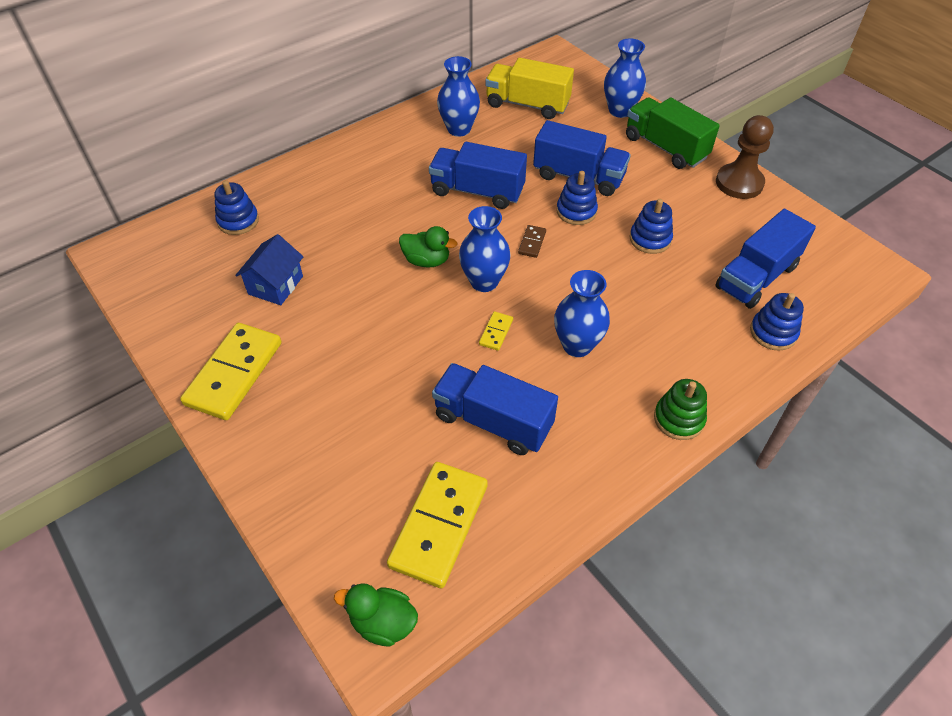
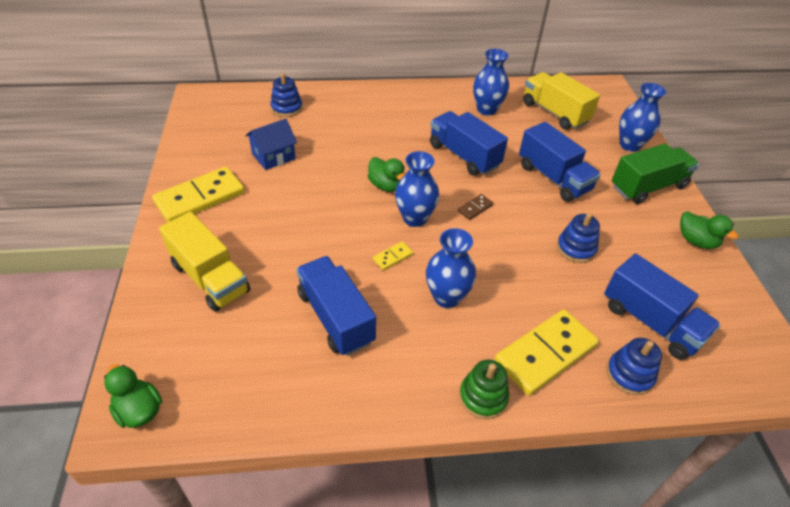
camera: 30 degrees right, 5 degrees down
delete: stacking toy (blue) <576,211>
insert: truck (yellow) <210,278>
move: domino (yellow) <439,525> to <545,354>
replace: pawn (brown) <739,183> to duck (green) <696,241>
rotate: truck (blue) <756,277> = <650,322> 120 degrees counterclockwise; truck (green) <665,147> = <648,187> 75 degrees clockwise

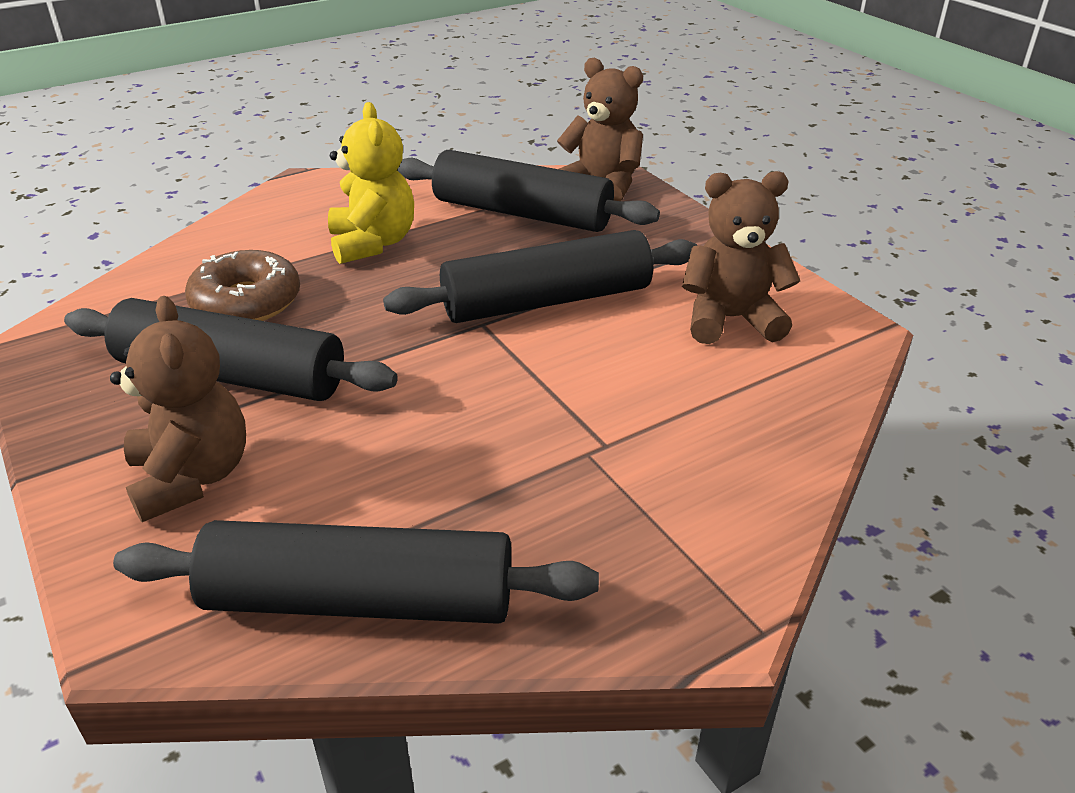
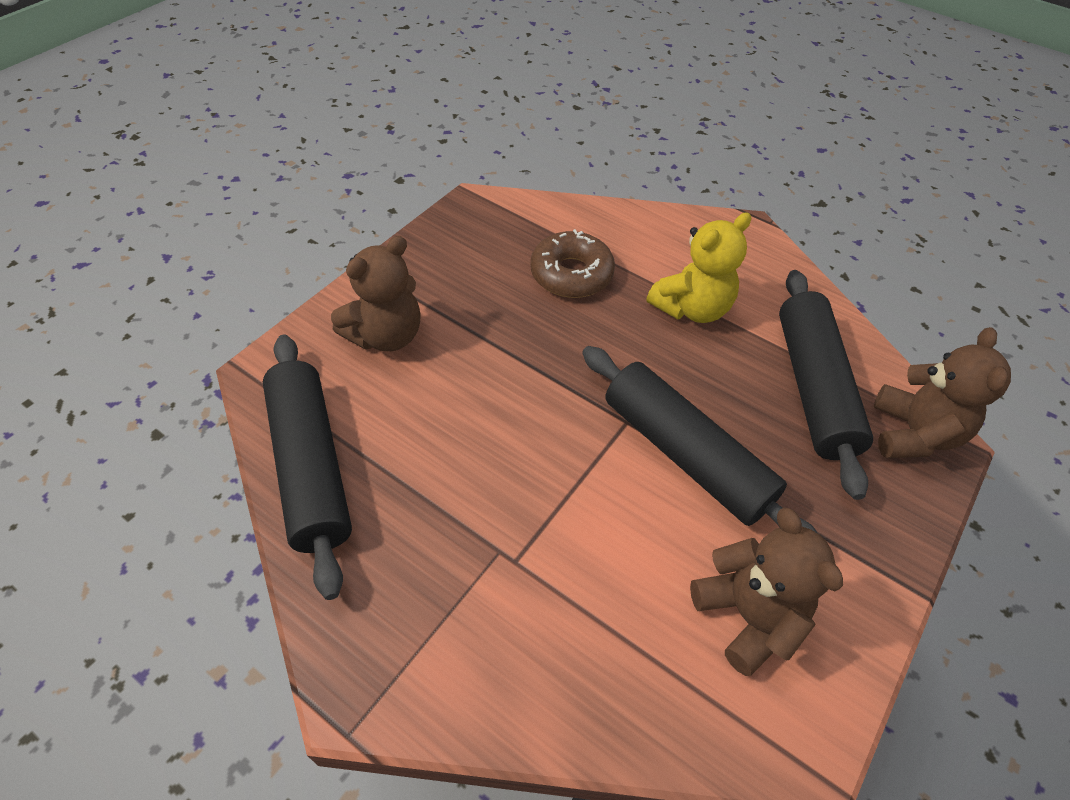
camera: 65 degrees right, 15 degrees up
delete: rolling pin (black) <230,375>

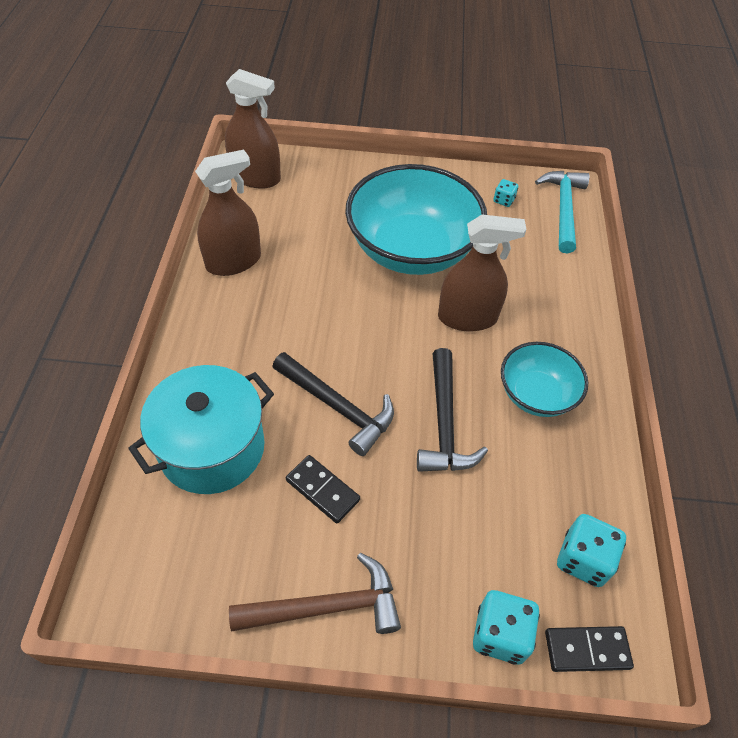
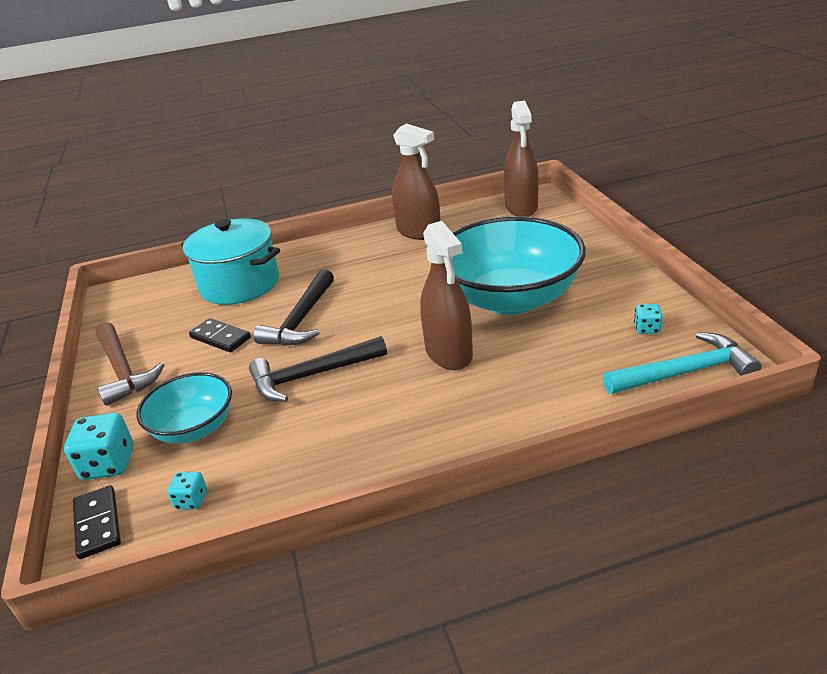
camera: 75 degrees right, 20 degrees down
move: bowl (turquoise) <536,394> to <194,428>
rotate: domino (black) <322,490> = <220,338> 75 degrees counterclockwise
resize: dice (turquoise) <583,559> = <191,500> x0.55

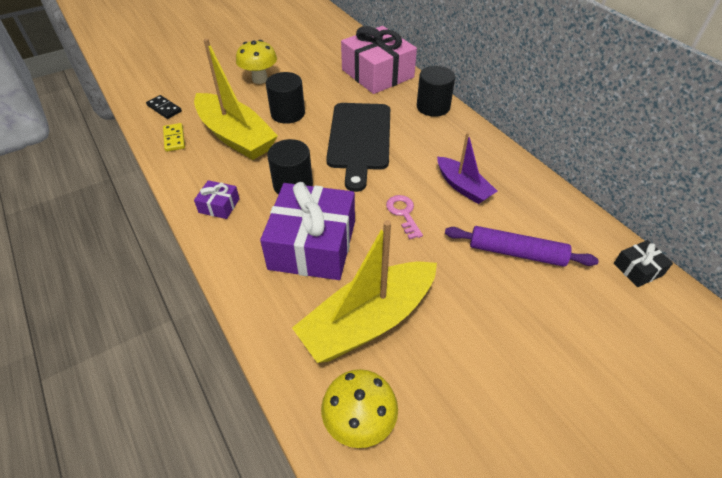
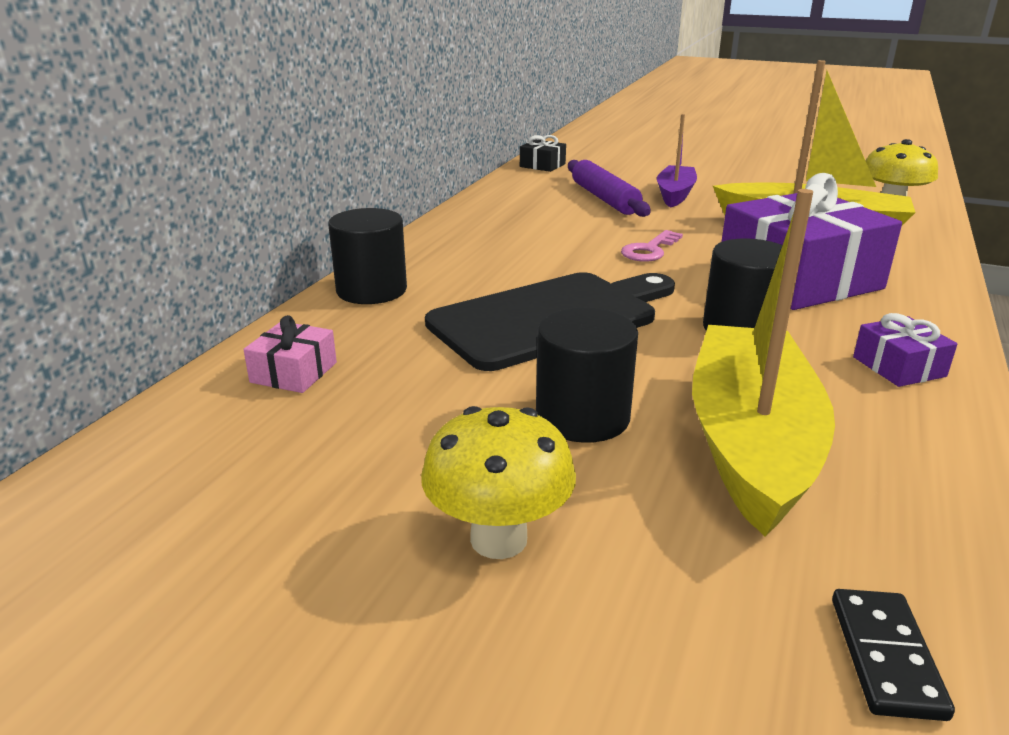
camera: 125 degrees left, 20 degrees down
delete: domino (yellow) <174,139>
move: boat (purple) <463,187> to <675,194>
resize: gift (pink) <377,73> = <294,372> x0.44

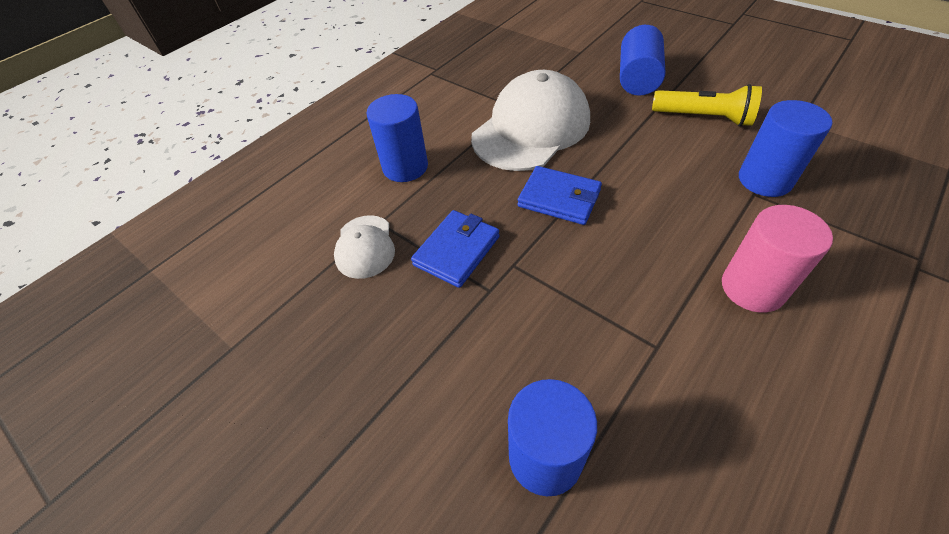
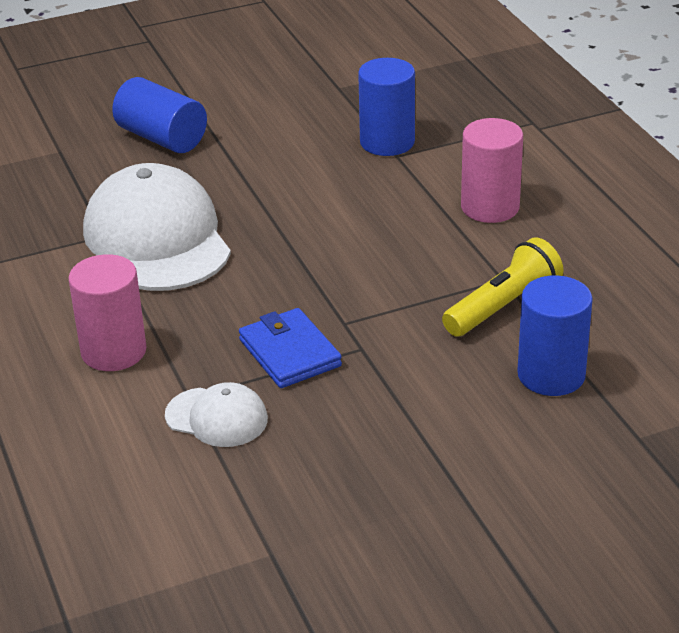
camera: 65 degrees left, 15 degrees down
delete: wallet (blue) <559,198>
move: flashlight (yellow) <703,117> to <503,306>
recolor: cylinder (blue) <405,167> to cylinder (pink) <113,351>

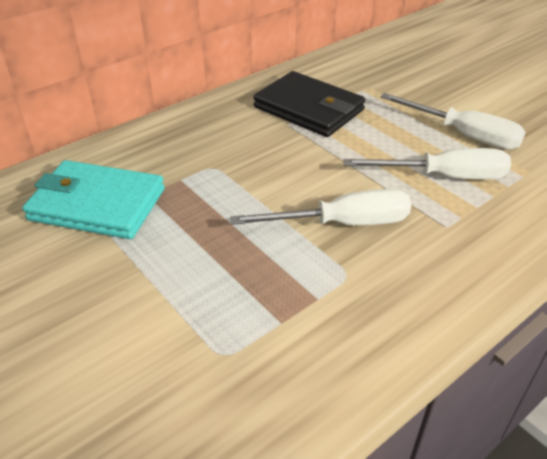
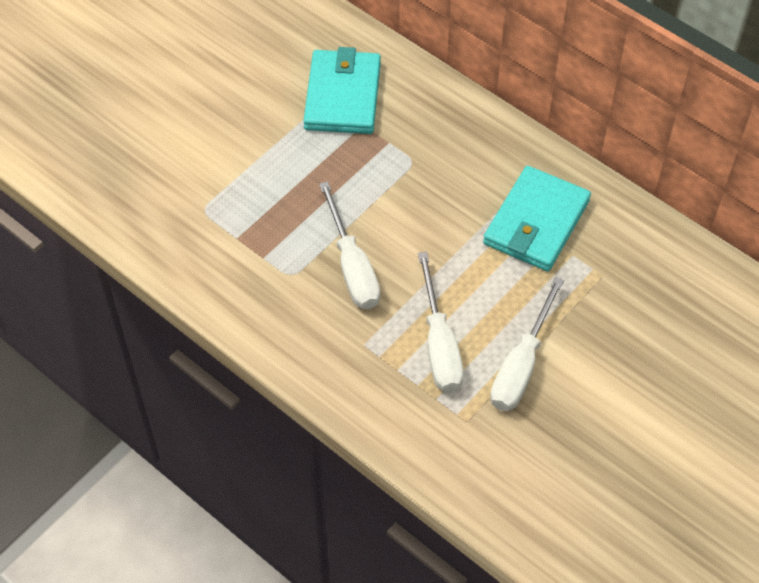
camera: 80 degrees right, 15 degrees up
recolor: wallet (black) <309,109> to wallet (turquoise) <536,222>

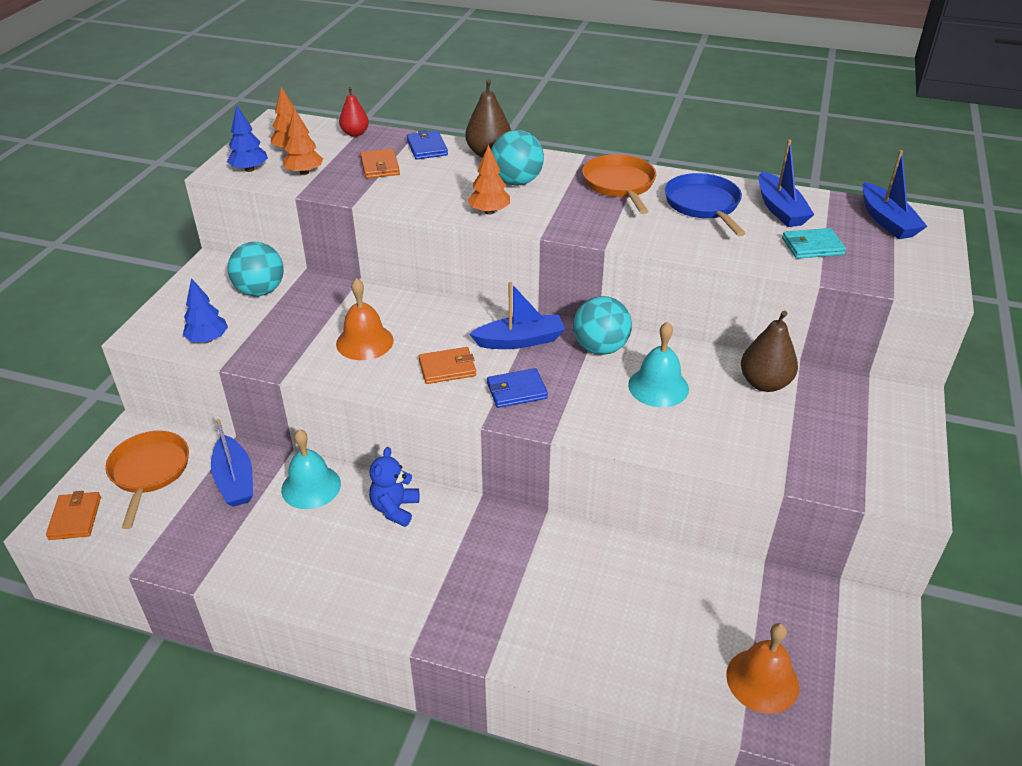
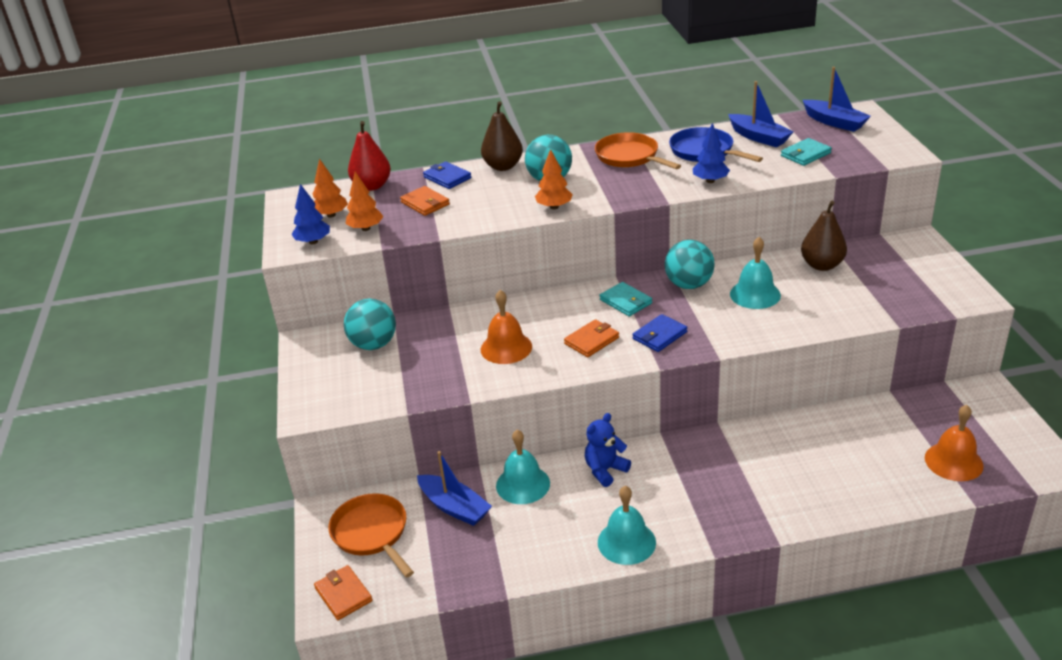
camera: 25 degrees left, 5 degrees down
insert: bell (turquoise) <626,542>
move: tree (blue) <208,339> to <710,181>
replace: boat (blue) <520,341> to wallet (turquoise) <625,302>
rotate: teddy bear (blue) <395,508> = <605,470> 60 degrees clockwise
resize: pear (red) <355,133> = <372,186> x1.52

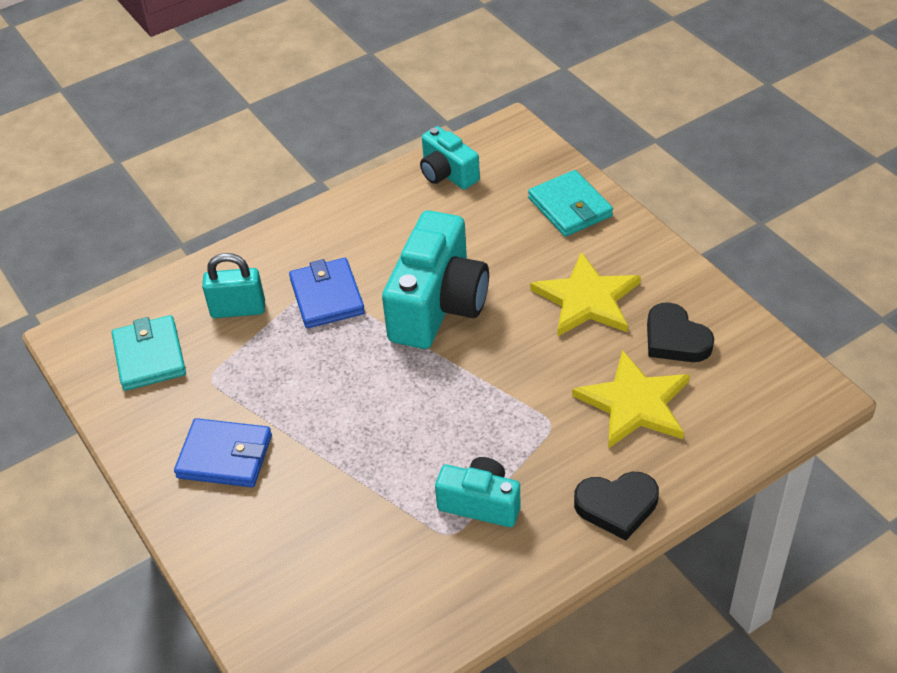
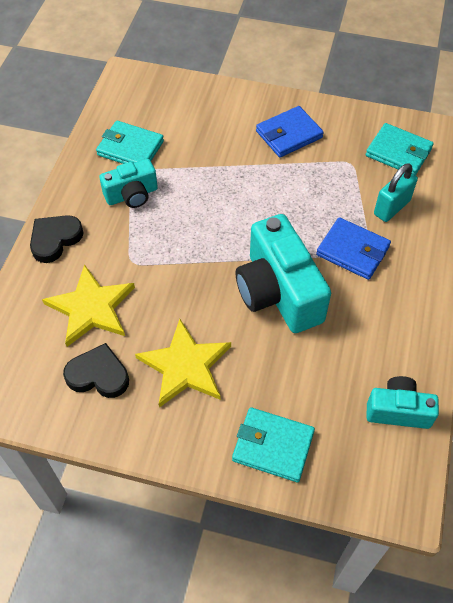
camera: 135 degrees right, 10 degrees up
insert: wallet (turquoise) <130,148>

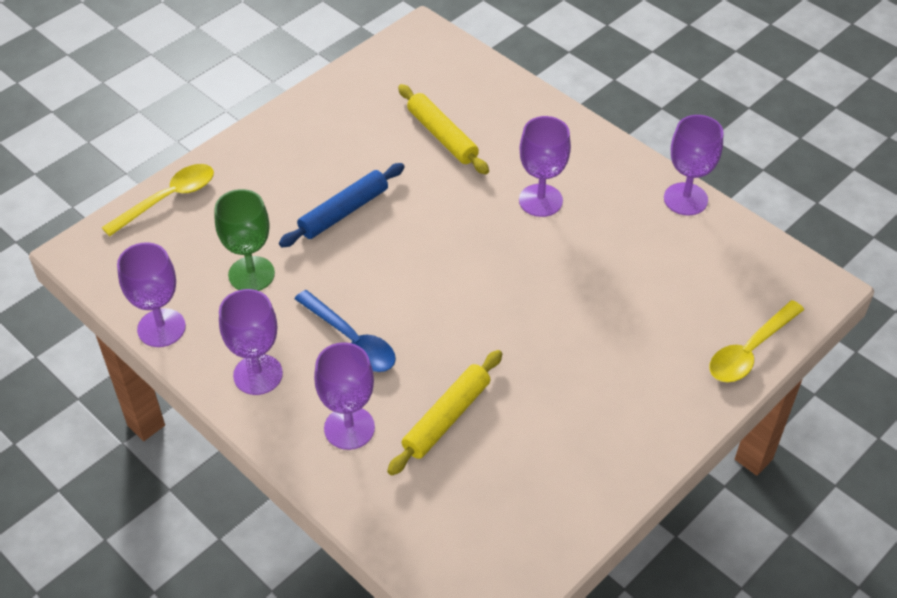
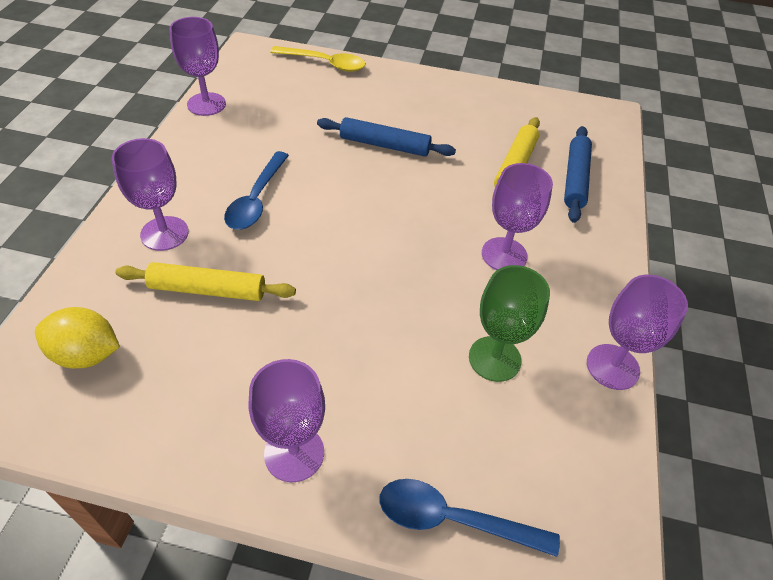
camera: 55 degrees right, 0 degrees up
insert: lemon (yellow) <86,354>; rolling pin (blue) <575,179>
move: goblet (purple) <258,374> to <294,453>; goblet (green) <251,274> to <494,358>
recolor: spoon (yellow) <749,351> to spoon (blue) <452,519>

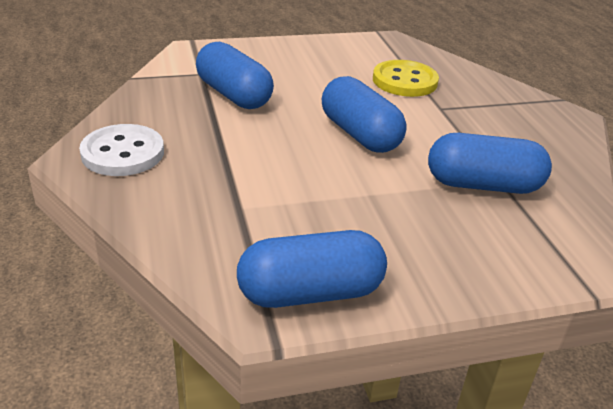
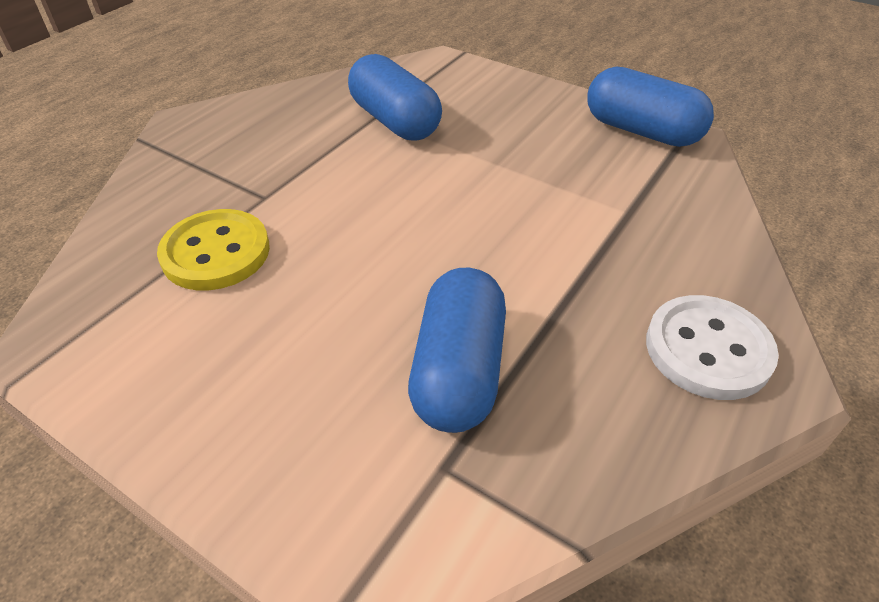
camera: 130 degrees left, 10 degrees up
delete: capsule (blue) <359,134>

